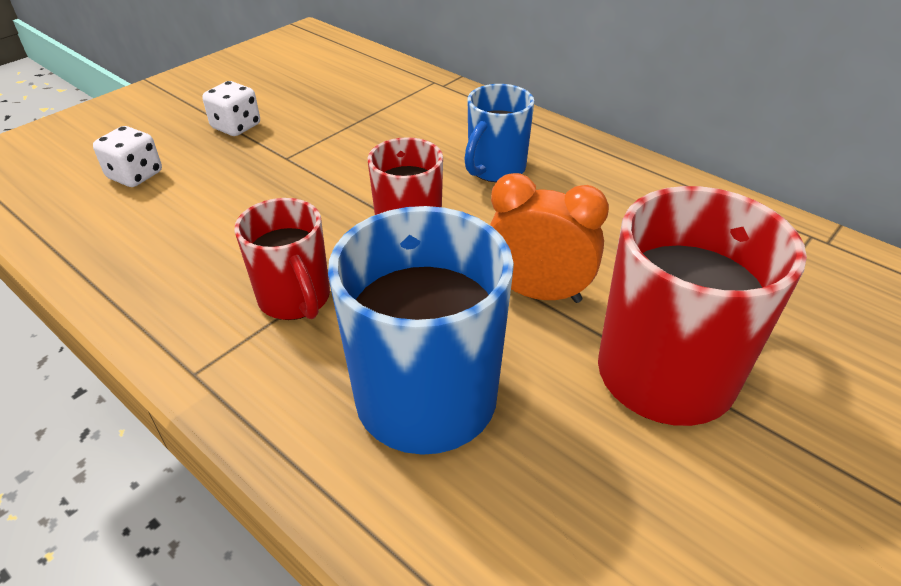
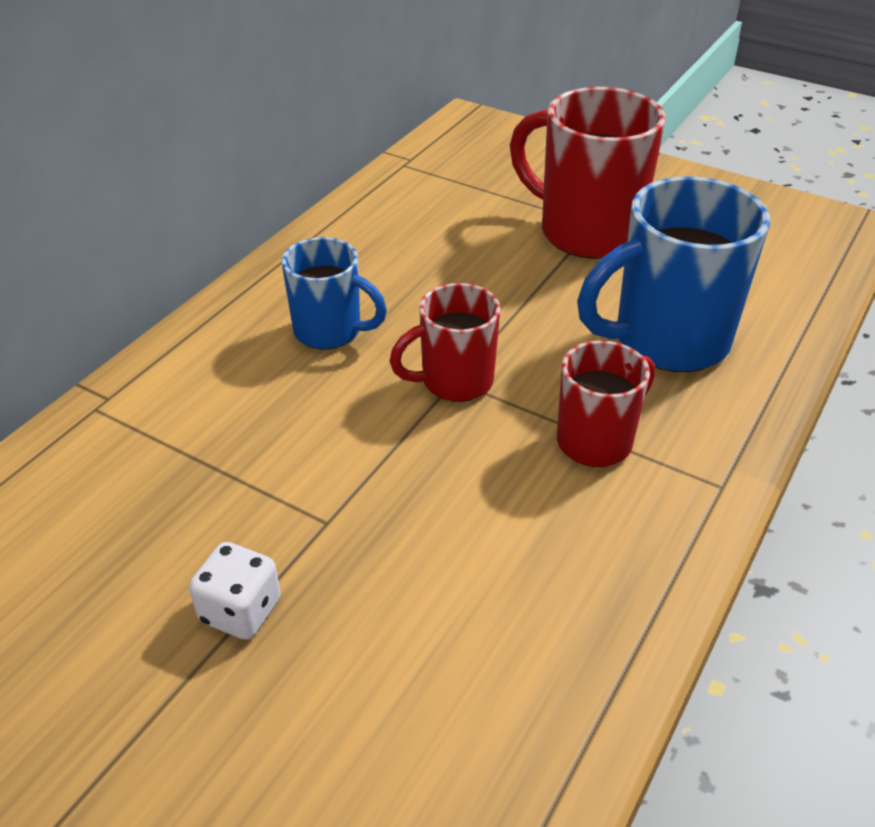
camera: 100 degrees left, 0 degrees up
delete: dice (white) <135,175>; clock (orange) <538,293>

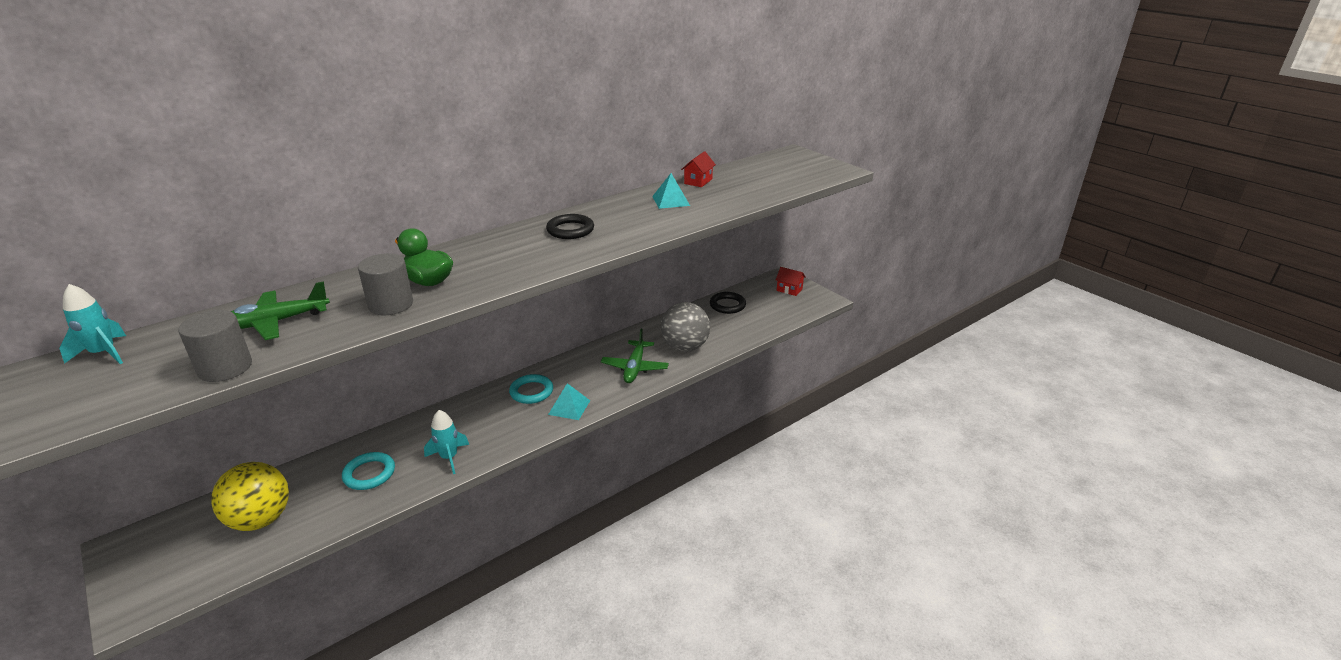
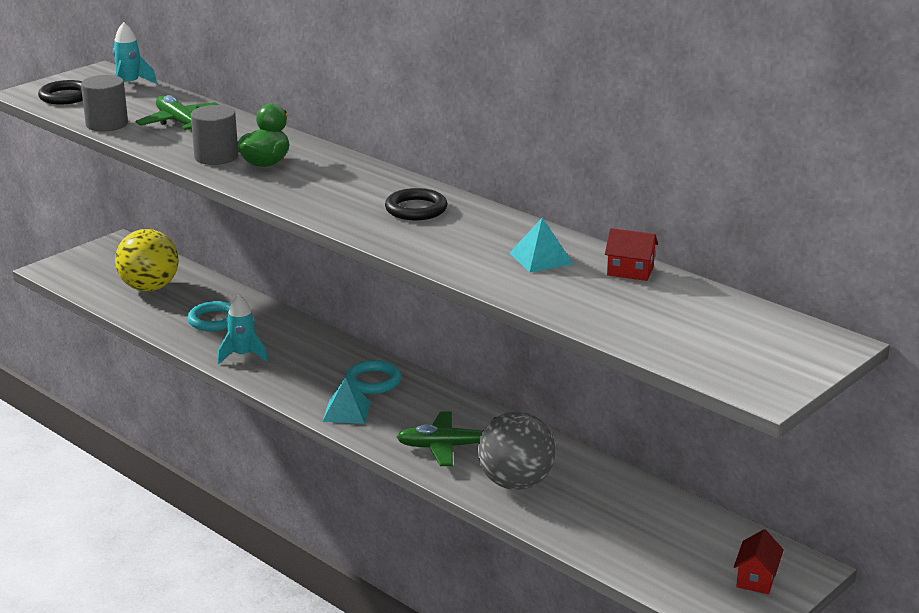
camera: 80 degrees right, 5 degrees down
move: ring (black) <727,305> to <65,96>

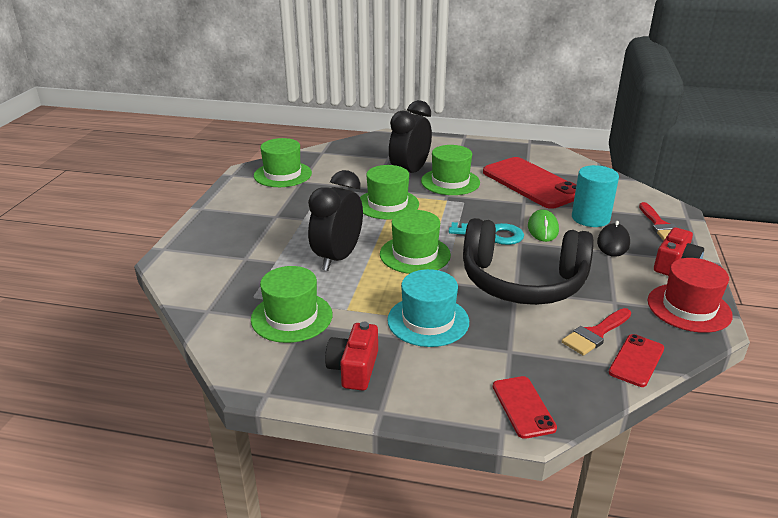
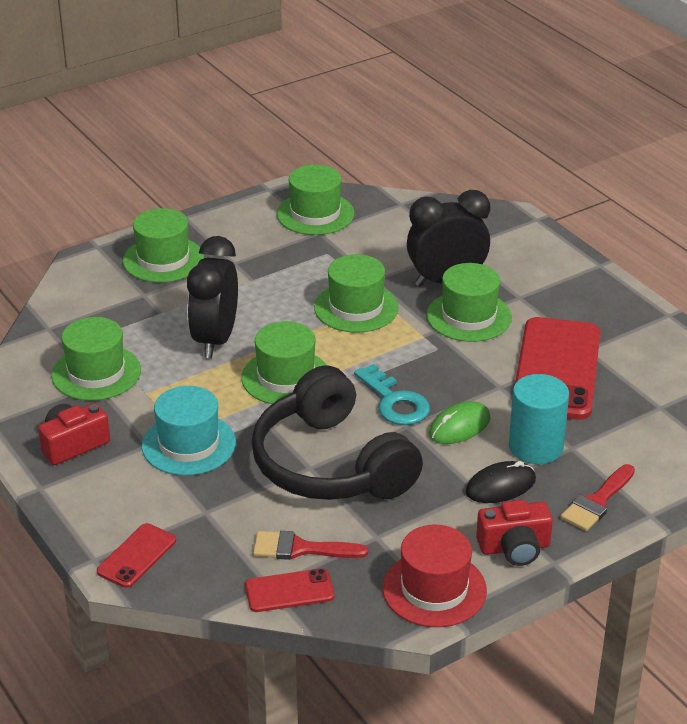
camera: 45 degrees right, 5 degrees up
insert: hat (green) <163,259>
rotate: clock (black) <338,258> = <215,340> 60 degrees counterclockwise

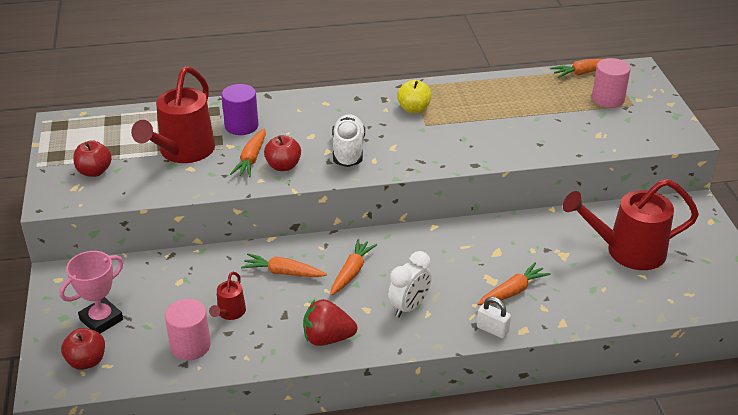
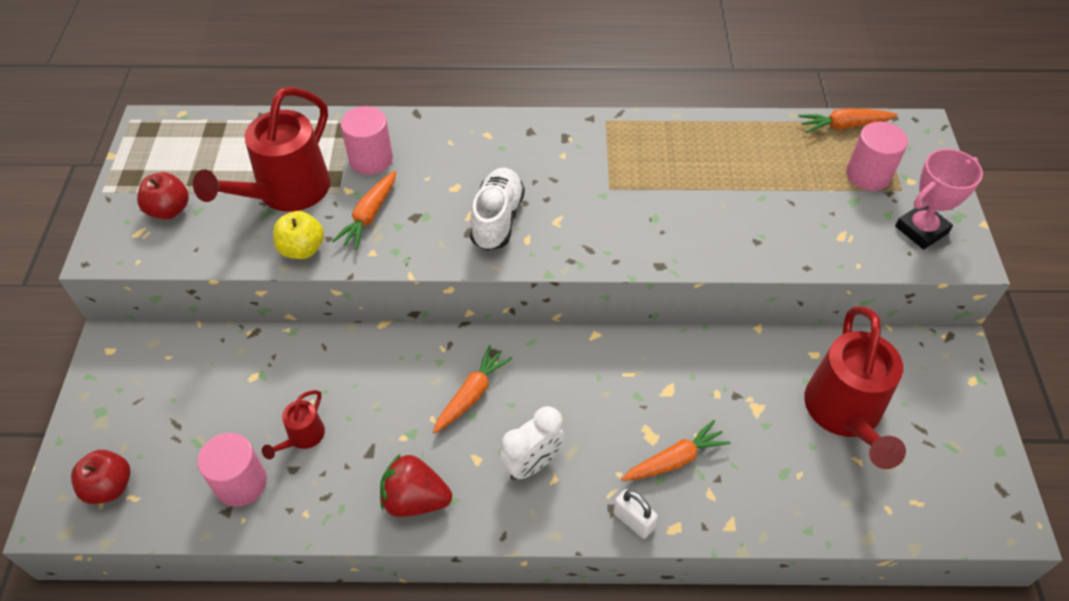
camera: 10 degrees right, 15 degrees up
delete: carrot (orange) <283,273>; apple (red) <283,166>
move: apple (yellow) <414,109> to <302,249>; trophy (pink) <101,320> to <921,230>
recolor: cylinder (purple) <241,126> to cylinder (pink) <371,159>
rotate: watering can (red) <626,251> = <844,415> 90 degrees counterclockwise

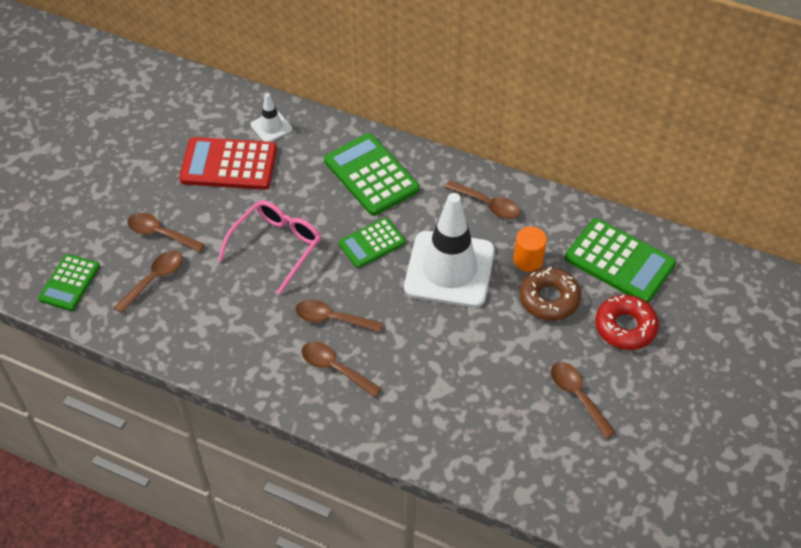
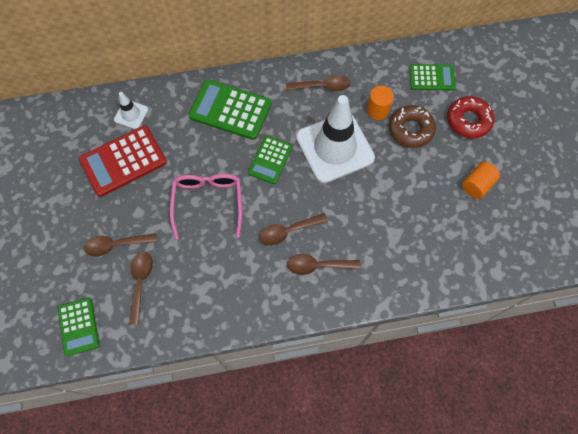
camera: 35 degrees left, 15 degrees up
replace: spoon (brown) <577,396> to cylinder (orange) <477,185>
resize: calculator (green) <619,261> = <431,78> x0.62

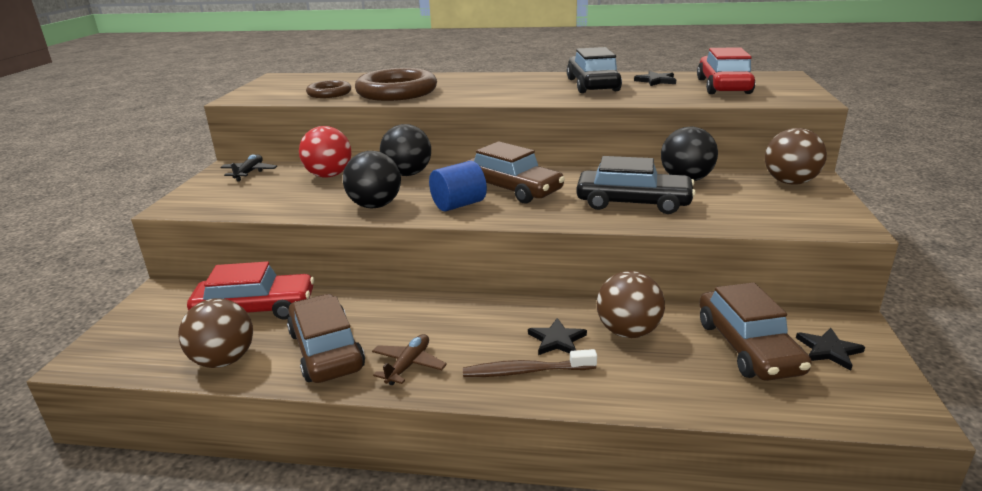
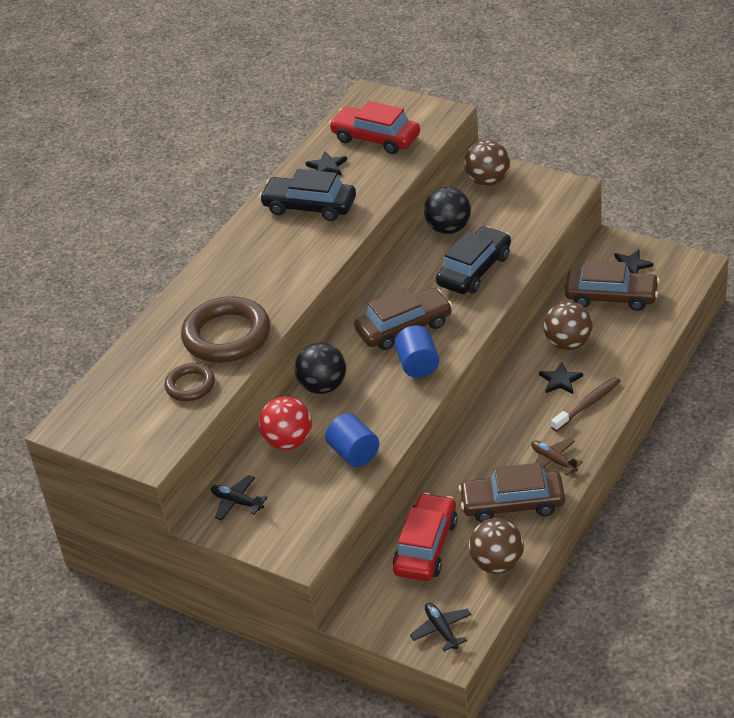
camera: 65 degrees left, 15 degrees up
delete: ball (black) <375,205>
insert: cylinder (blue) <354,453>; plane (black) <441,630>
rotate: toothbrush (brown) <525,371> = <588,404> 150 degrees counterclockwise

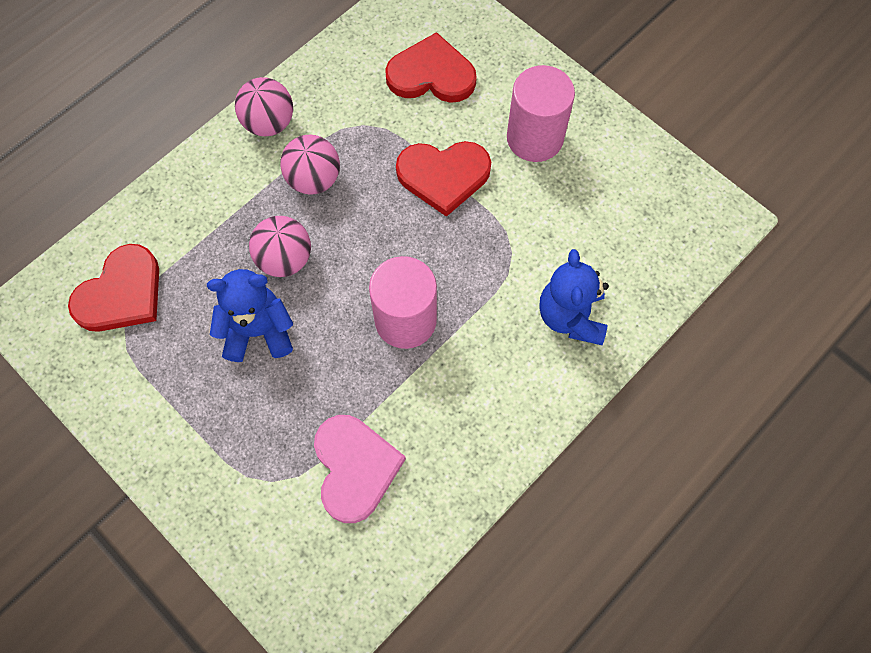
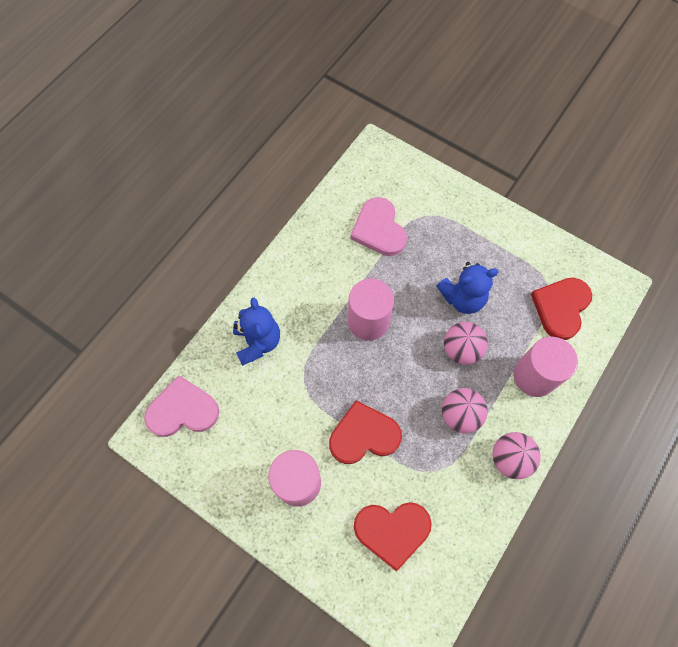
camera: 170 degrees right, 0 degrees up
insert: heart (pink) <182,410>; cylinder (pink) <534,376>

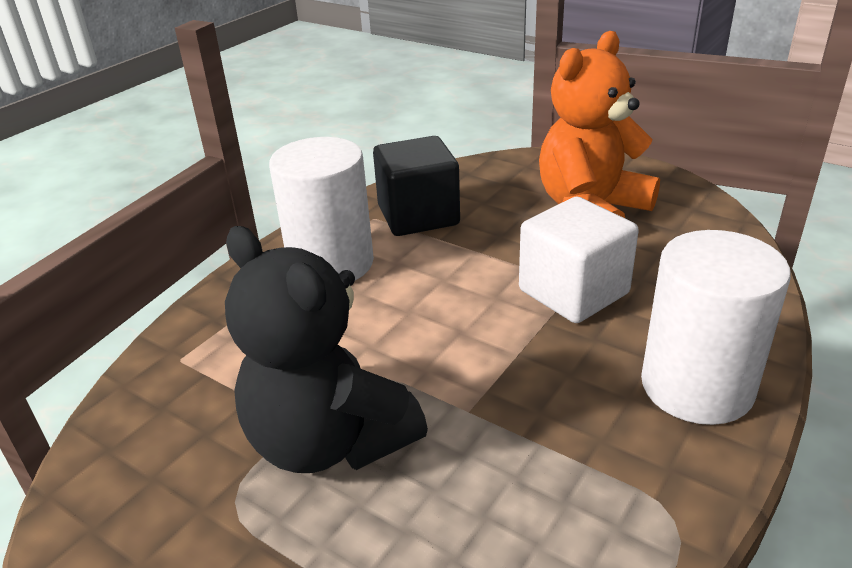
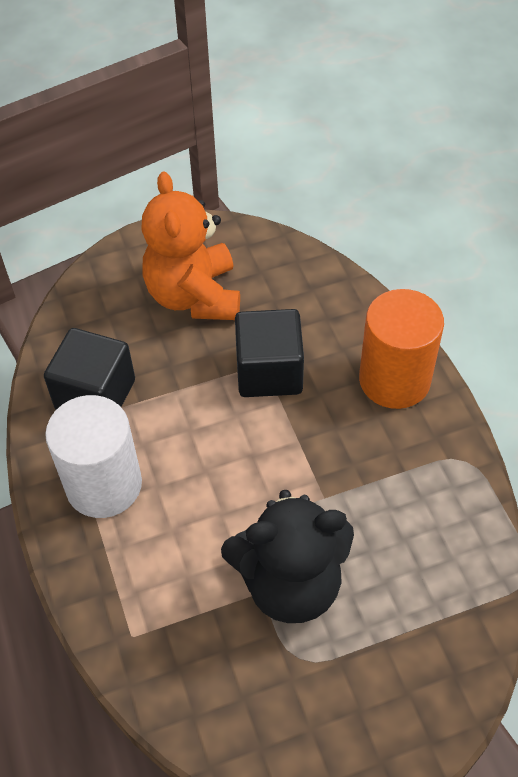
camera: 55 degrees left, 20 degrees up
recolor: cube (white) <573,292> to cube (black) <269,372>; cylinder (white) <696,386> to cylinder (orange) <394,380>

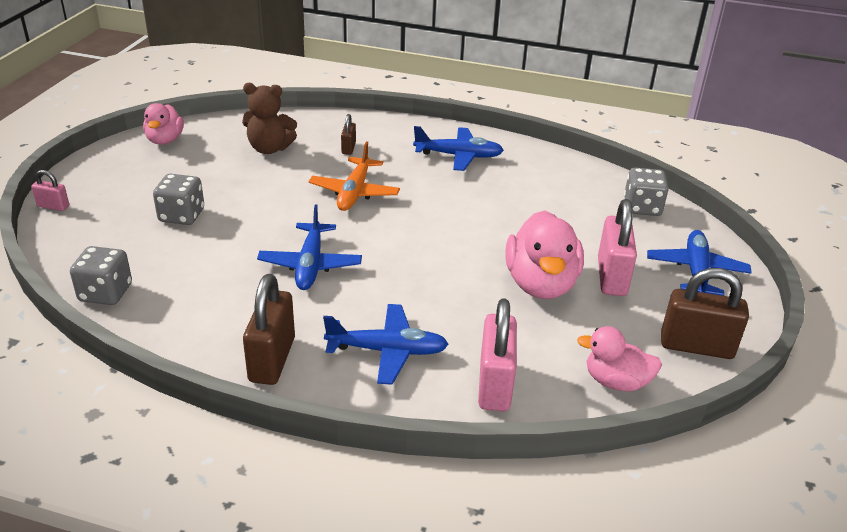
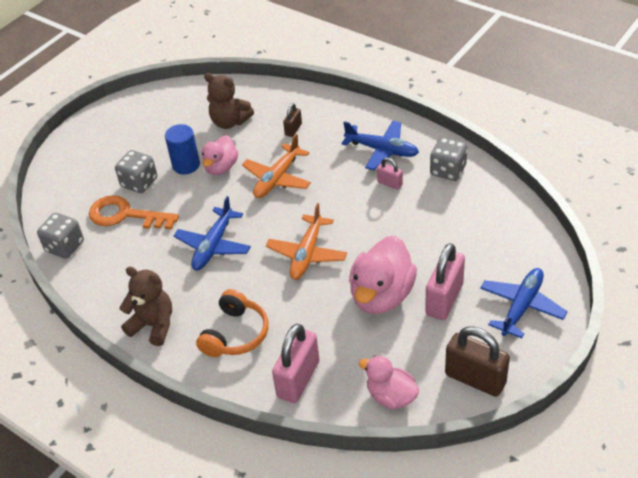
camera: 25 degrees right, 10 degrees up
insert: key (orange) <125,215>; cylinder (blue) <186,165>; plane (orange) <307,254>
move: duck (pink) <165,140> to <221,167>; padlock (pink) <53,206> to <389,183>; dice (grey) <642,207> to <448,170>
replace: padlock (brown) <272,359> to teddy bear (brown) <153,325>; plane (blue) <388,351> to headphones (orange) <235,334>

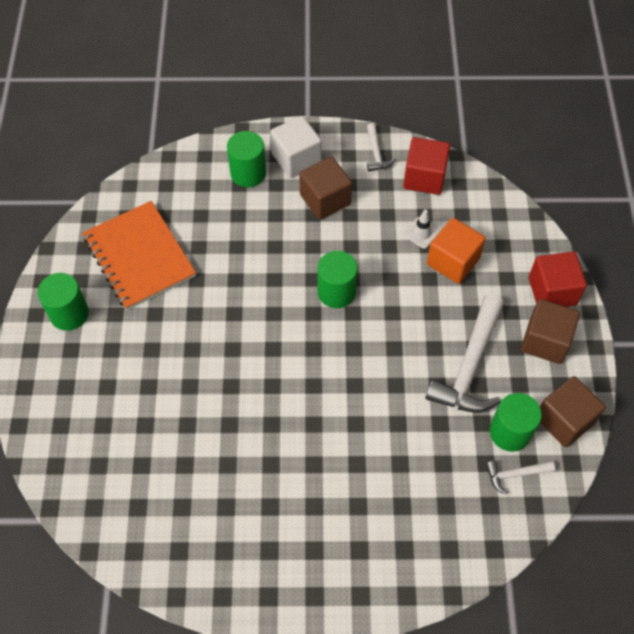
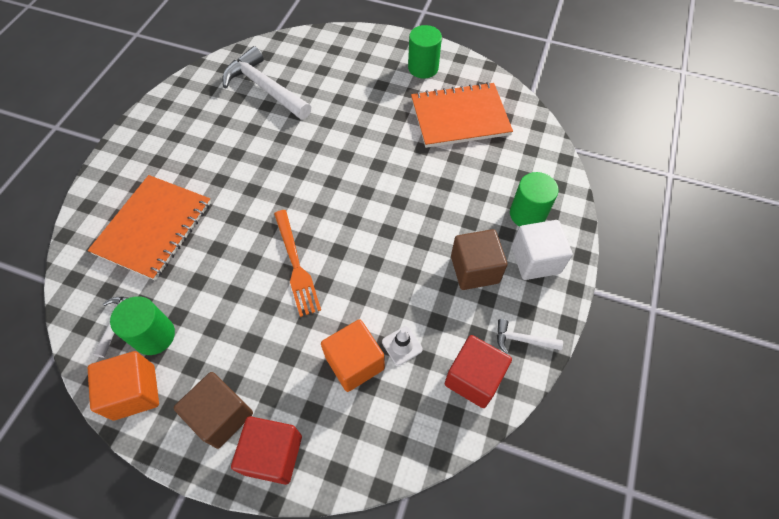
camera: 110 degrees right, 0 degrees up
delete: cylinder (green) <336,292>
insert: notebook (orange) <154,228>; fork (orange) <296,265>
move: hammer (white) <469,366> to <265,88>
recolor: cube (brown) <564,420> to cube (orange) <134,392>

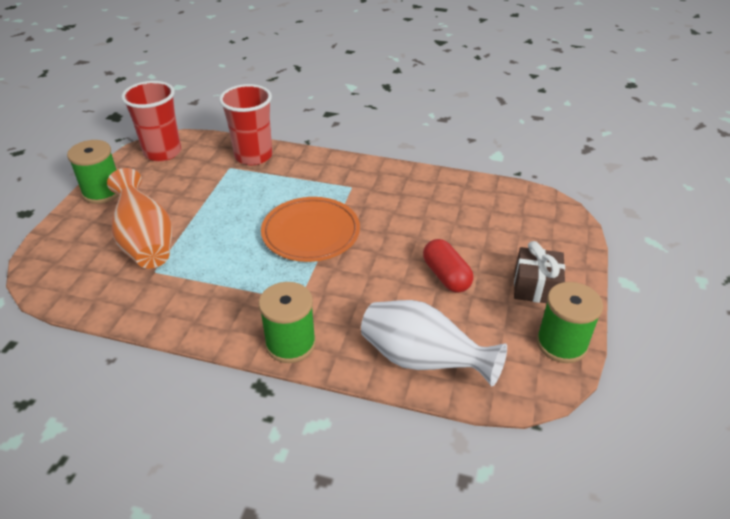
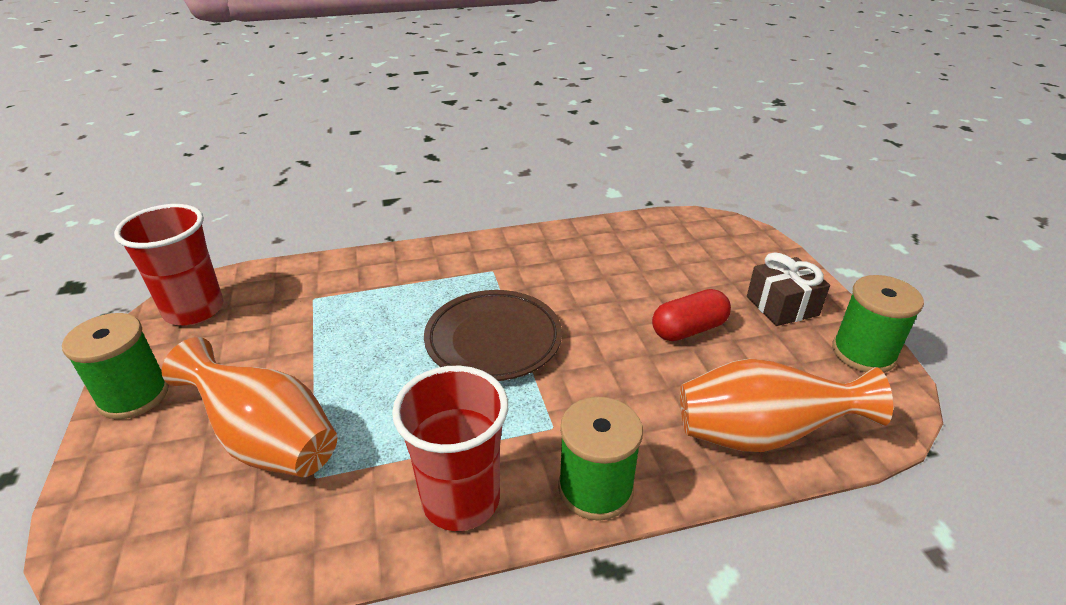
camera: 30 degrees left, 5 degrees down
move: cup (red) <253,156> to <461,499>
recolor: plate (orange) <311,233> to plate (brown) <493,340>; vase (white) <422,361> to vase (orange) <760,435>
rotate: capsule (red) <446,276> = <689,329> 60 degrees counterclockwise

